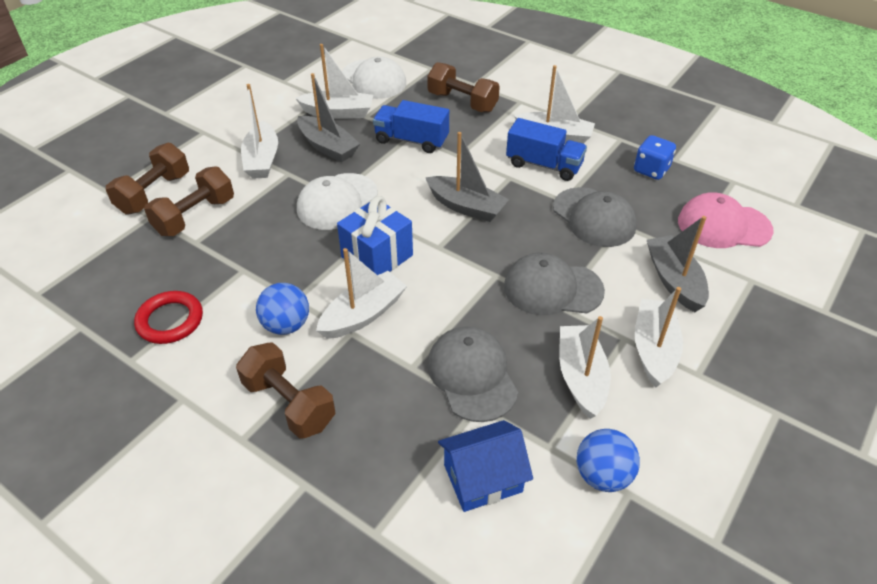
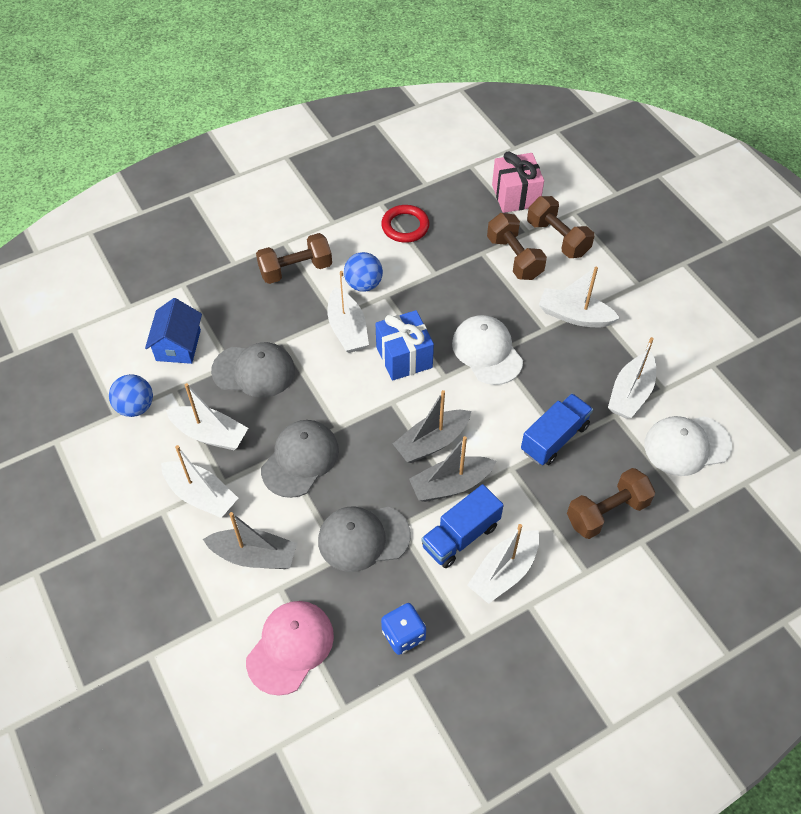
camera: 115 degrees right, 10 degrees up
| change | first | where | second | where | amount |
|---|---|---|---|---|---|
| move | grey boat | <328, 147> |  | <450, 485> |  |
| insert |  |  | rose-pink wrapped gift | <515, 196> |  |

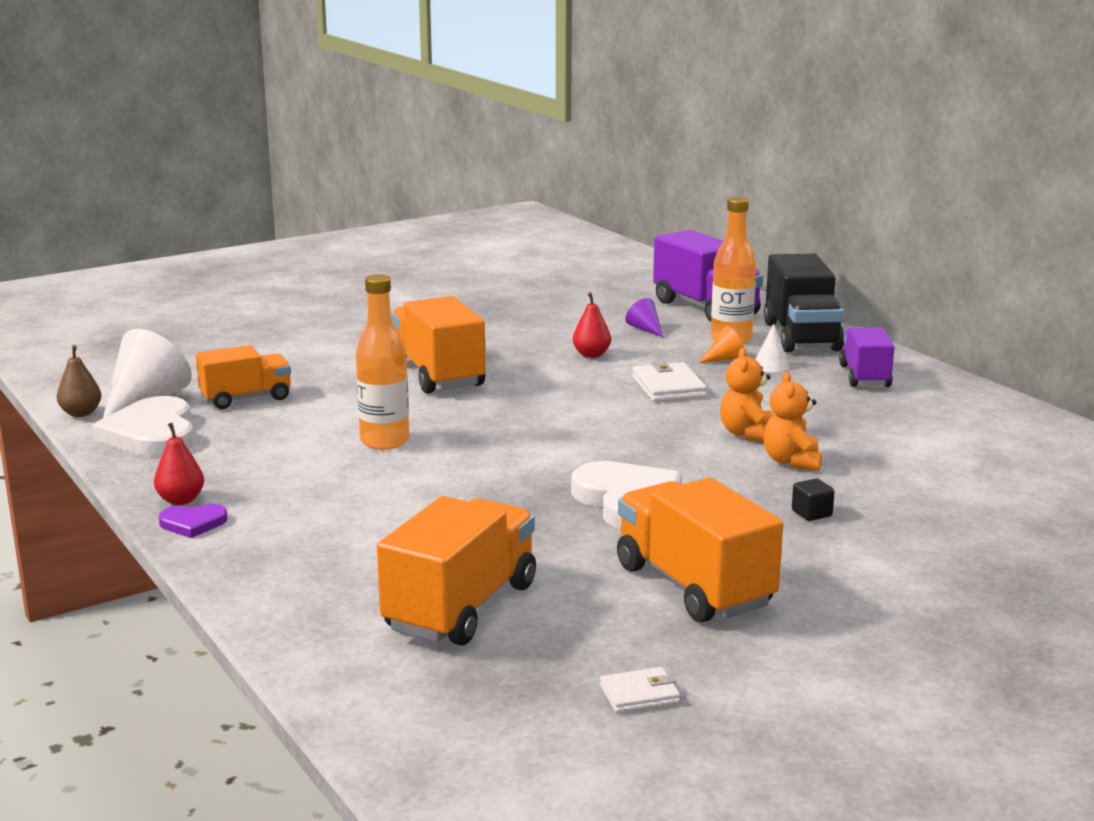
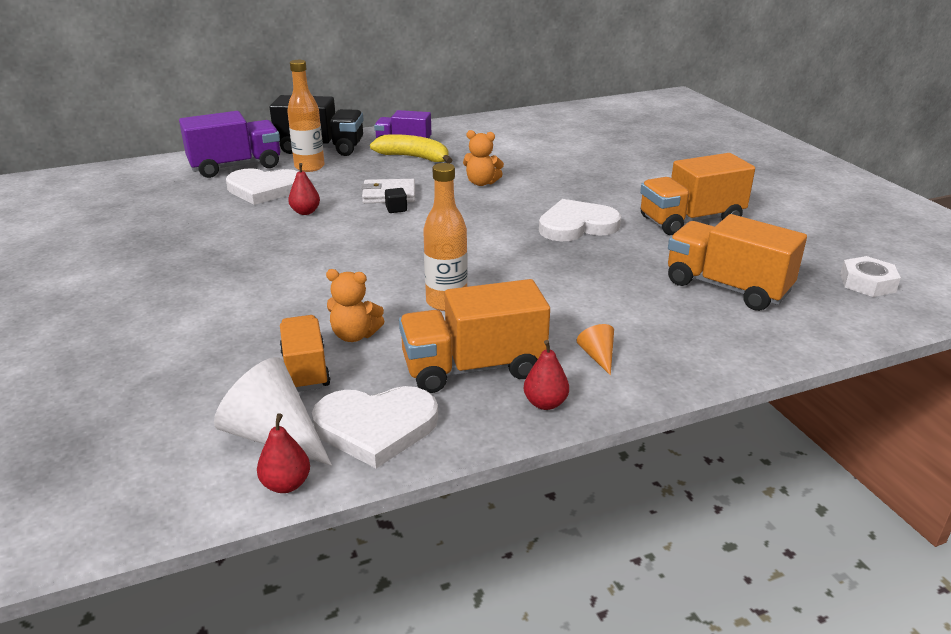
camera: 80 degrees left, 10 degrees up
| change | first | where | second | where | amount |
|---|---|---|---|---|---|
| replace | purple solid cone | <645, 329> | snow-white heart shape | <264, 189> |  |
| recolor | russet pear | <81, 413> | red pear | <286, 484> |  |
| move | bright orange stuffed bear | <791, 462> |  | <354, 335> |  |
| insert |  |  | golden banana | <414, 157> |  |
| move | black cube | <811, 513> |  | <396, 209> |  |
| move | bright orange truck | <437, 375> |  | <473, 368> |  |
| move | bright orange solid cone | <724, 359> |  | <598, 356> |  |
| insert |  |  | snow-white nut | <867, 283> |  |
| delete | purple heart shape | <193, 523> |  |  |  |
| delete | snow-white card wallet | <639, 694> |  |  |  |
| delete | snow-white solid cone | <771, 365> |  |  |  |

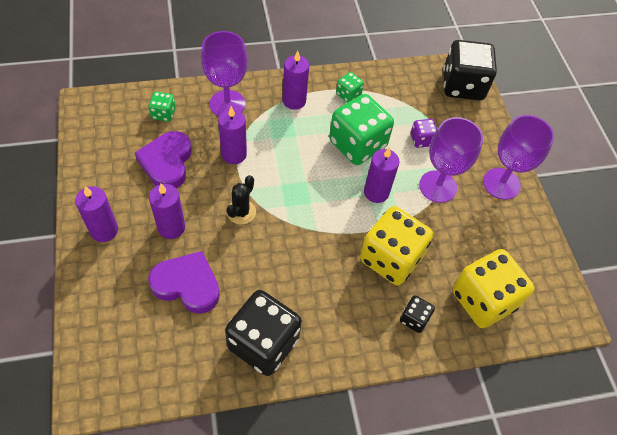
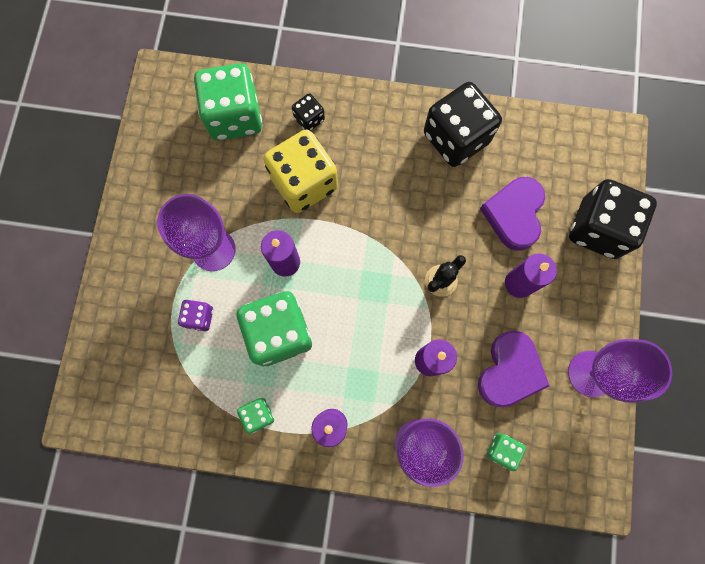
camera: 155 degrees left, 20 degrees up
| change | first | where | second | where | amount |
|---|---|---|---|---|---|
| recolor | golden die | <483, 300> | leaf-green die | <235, 117> |  |
| rotate | purple heart shape | <187, 285> |  | <514, 214> | 60 degrees clockwise |
| move | purple chalice | <501, 183> |  | <591, 373> |  |
| move | black die | <462, 86> |  | <598, 228> |  |
| delete | purple pillar candle | <104, 230> |  |  |  |

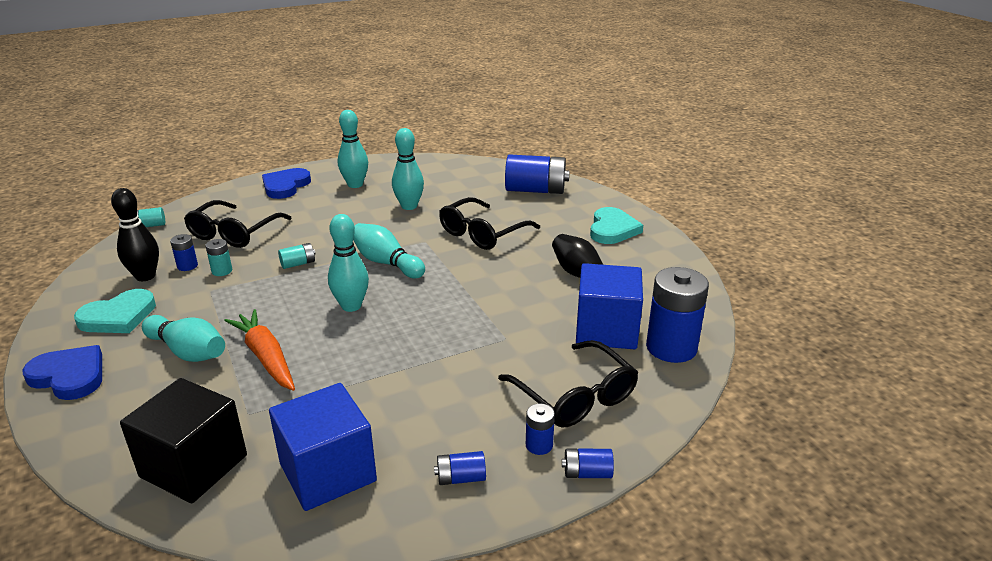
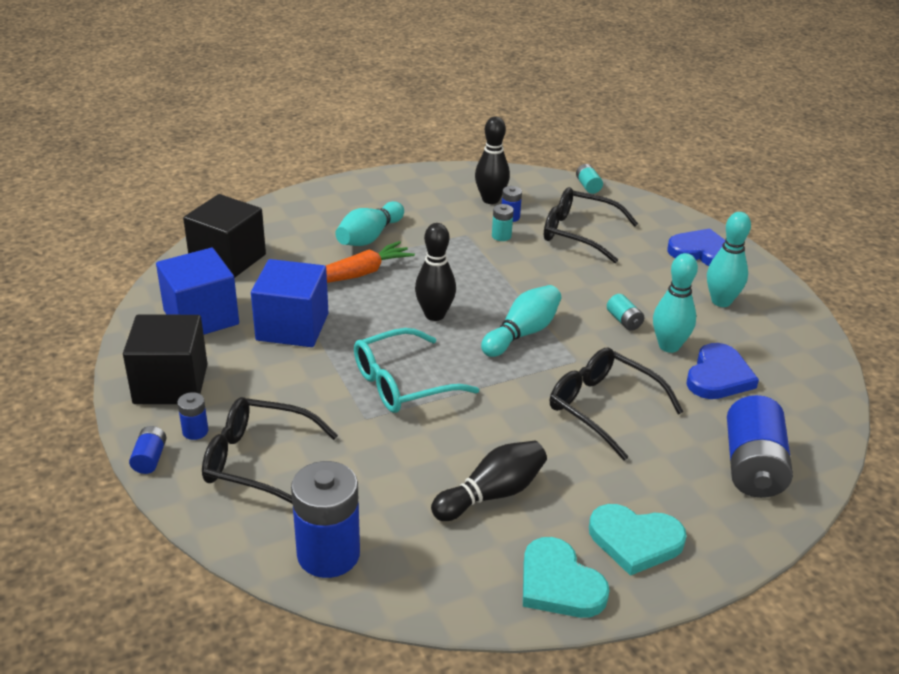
camera: 90 degrees right, 5 degrees up
| change | first | where | second | where | amount |
|---|---|---|---|---|---|
| replace | royal blue power cell | <461, 478> | black cube | <171, 384> |  |
| rotate | black eyeglasses | <574, 396> |  | <259, 461> | 45 degrees clockwise |
| move | royal blue cube | <606, 330> |  | <292, 327> |  |
| insert |  |  | turquoise eyeglasses | <403, 383> |  |
| recolor | turquoise bowling pin | <351, 306> | black bowling pin | <434, 315> |  |
| move | turquoise heart shape | <118, 316> |  | <559, 584> |  |
| move | turquoise power cell | <298, 264> |  | <624, 321> |  |
| move | royal blue heart shape | <69, 376> |  | <718, 376> |  |

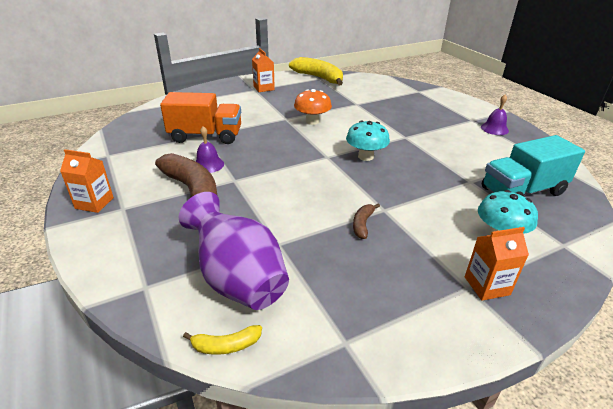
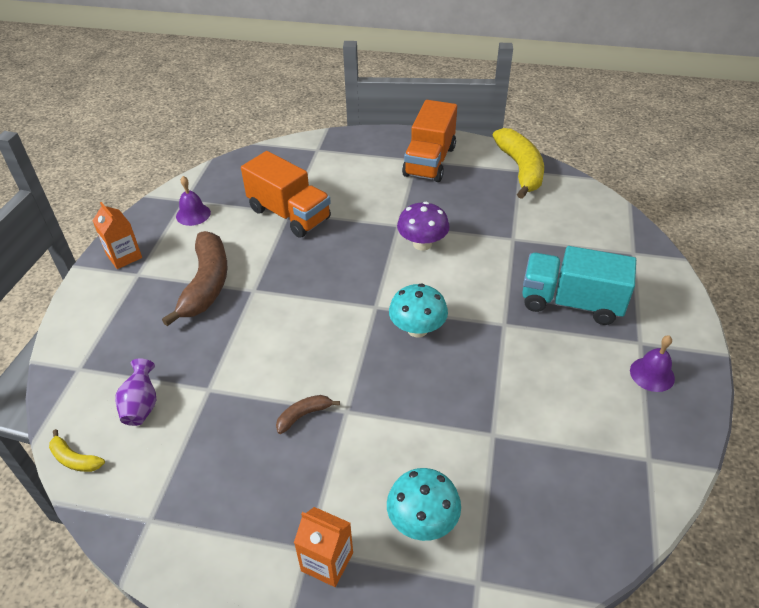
camera: 40 degrees right, 10 degrees up
| change | first | where | second | where | amount |
|---|---|---|---|---|---|
| resize | purple flower vase | <238, 279> |  | <142, 405> | x0.50 |
| move | purple hand bell | <208, 164> |  | <193, 214> |  |
| recolor | bright orange toadstool | <312, 121> | purple toadstool | <422, 244> |  |
| replace | bright orange milk carton | <264, 88> | bright orange truck | <429, 161> |  |
| move | turquoise truck | <522, 191> |  | <571, 302> |  |

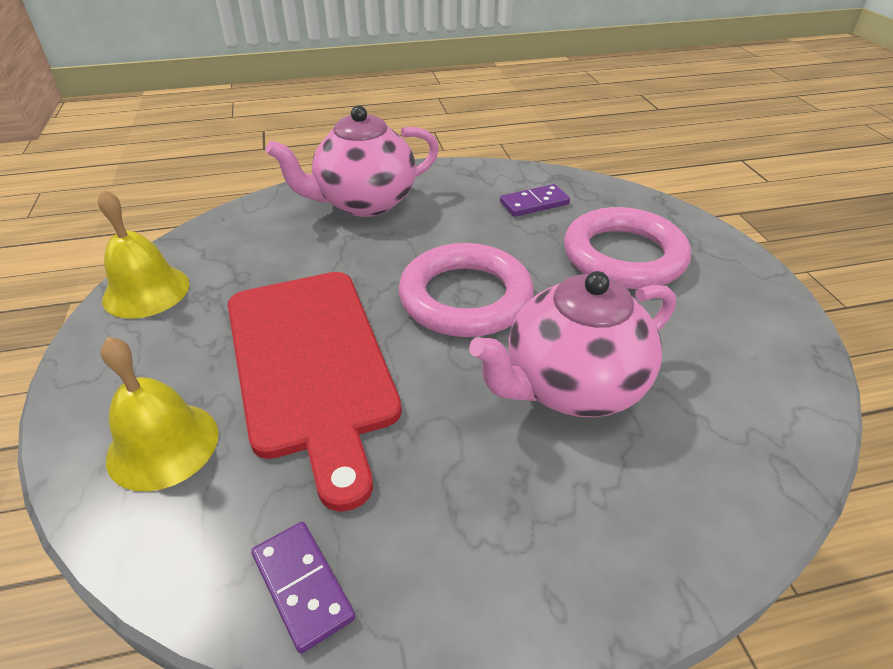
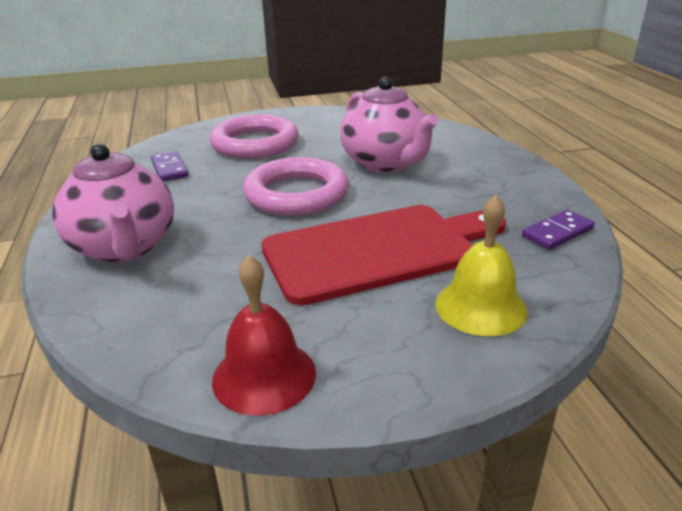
camera: 90 degrees left, 10 degrees down
| change | first | where | second | where | amount |
|---|---|---|---|---|---|
| recolor | golden hand bell | <146, 291> | red hand bell | <264, 375> |  |

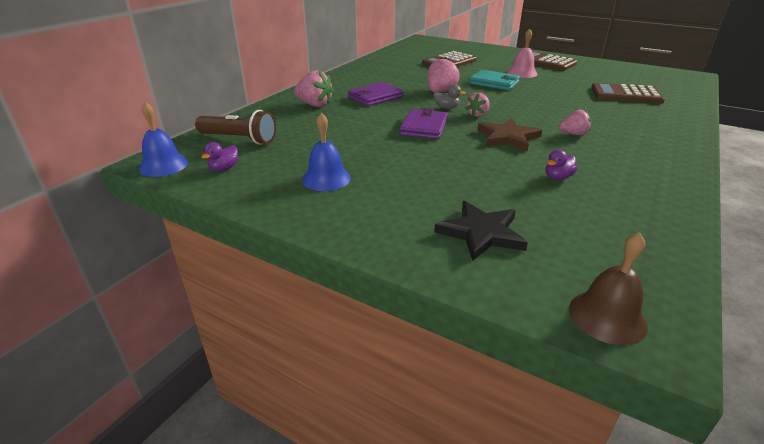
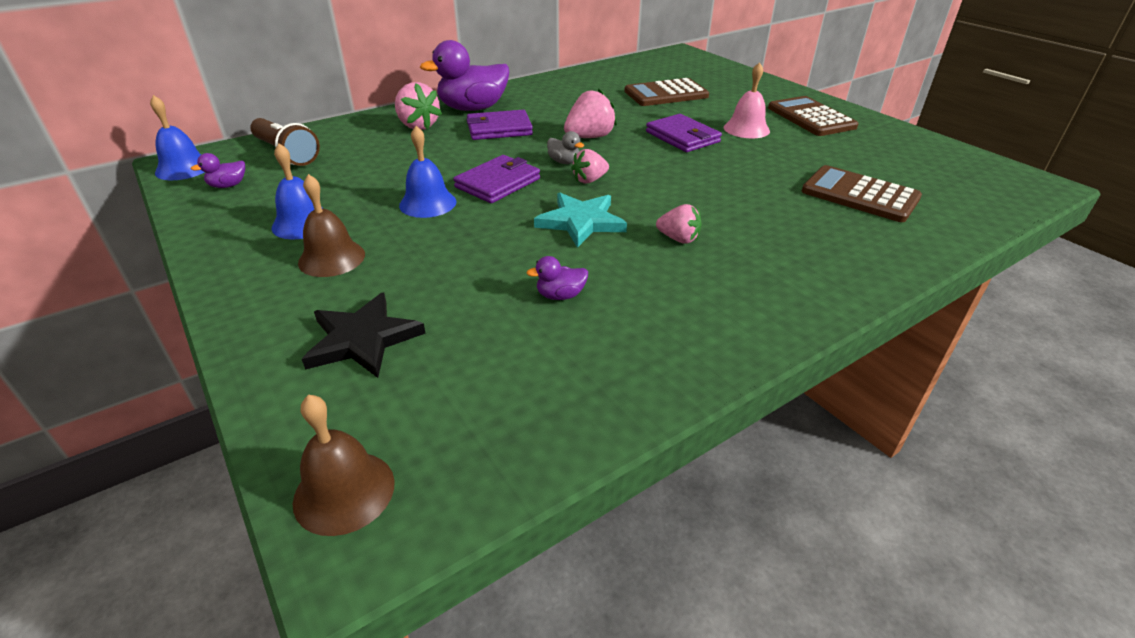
camera: 25 degrees right, 5 degrees up
| change | first | where | second | where | amount |
|---|---|---|---|---|---|
| insert |  |  | russet hand bell | <332, 258> |  |
| insert |  |  | royal blue hand bell | <428, 203> |  |
| insert |  |  | purple rubber duck | <473, 108> |  |
| recolor | russet star shape | <508, 137> | turquoise star shape | <581, 222> |  |
| recolor | turquoise card wallet | <494, 83> | purple card wallet | <682, 137> |  |

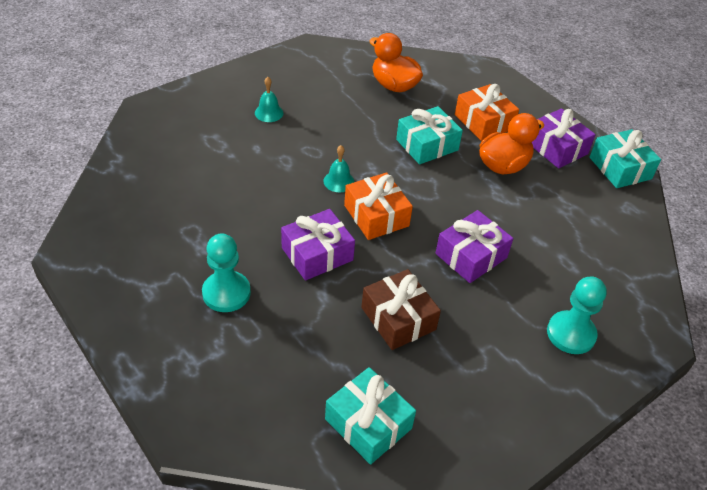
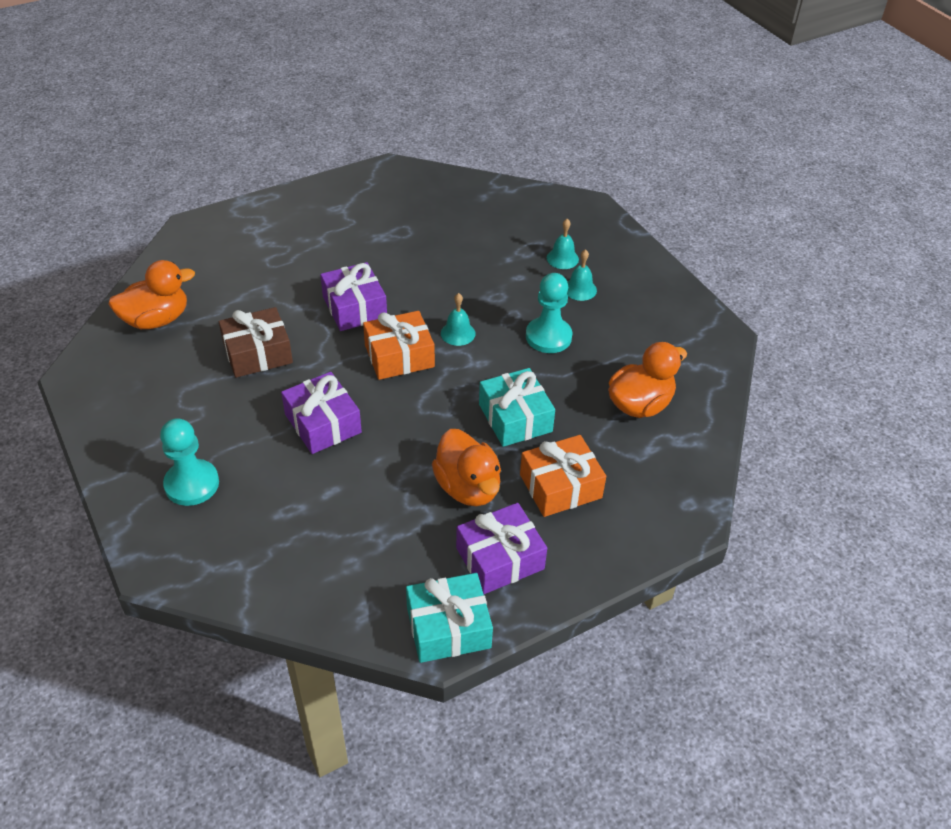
camera: 100 degrees right, 0 degrees up
| change | first | where | second | where | amount |
|---|---|---|---|---|---|
| replace | turquoise wrapped gift | <368, 424> | bright orange rubber duck | <156, 320> |  |
| move | turquoise chess pawn | <226, 293> |  | <548, 337> |  |
| insert |  |  | turquoise hand bell | <562, 258> |  |

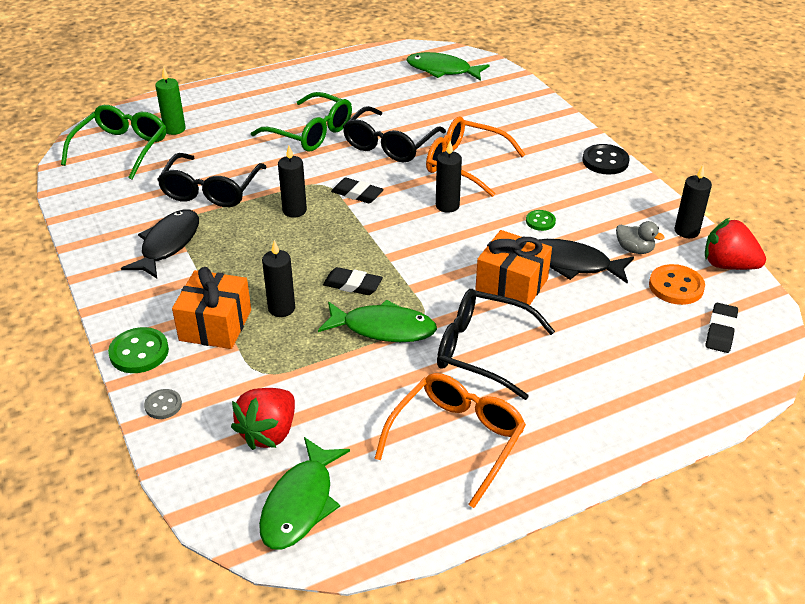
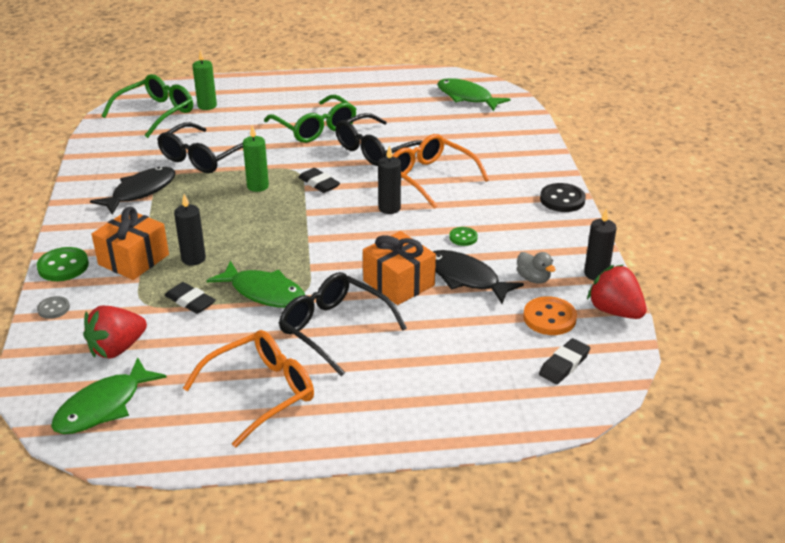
camera: 20 degrees right, 5 degrees down
| change | first | where | second | where | amount |
|---|---|---|---|---|---|
| move | black gum eraser | <352, 285> |  | <190, 301> |  |
| recolor | black pillar candle | <294, 210> | leaf-green pillar candle | <258, 186> |  |

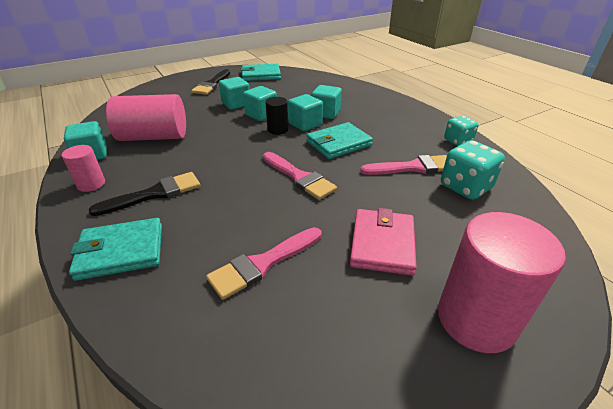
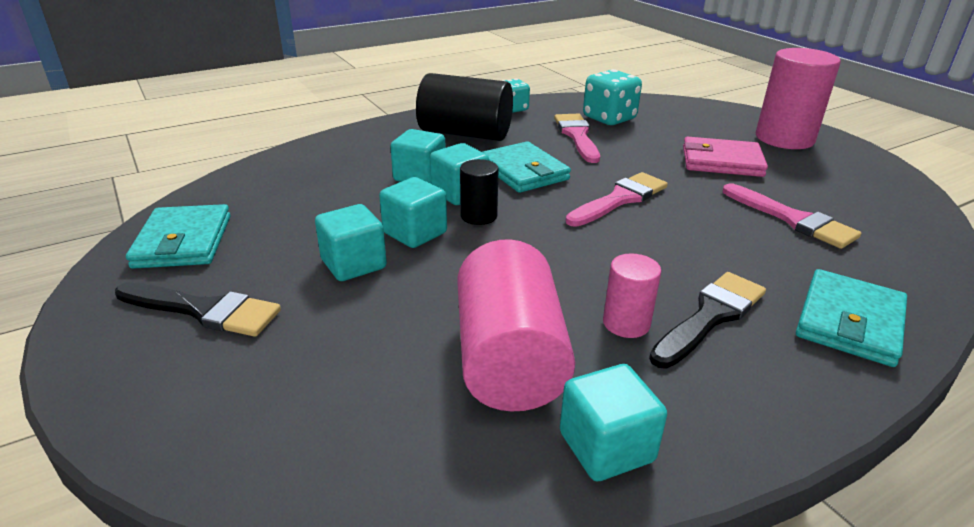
camera: 90 degrees left, 5 degrees down
| change | first | where | second | where | amount |
|---|---|---|---|---|---|
| insert |  |  | black cylinder shape | <465, 133> |  |
| move | rose-pink cylinder shape | <91, 184> |  | <626, 323> |  |
| rotate | black paintbrush | <155, 194> |  | <710, 316> | 75 degrees clockwise |
| rotate | turquoise card wallet | <121, 251> |  | <849, 321> | 45 degrees clockwise |

